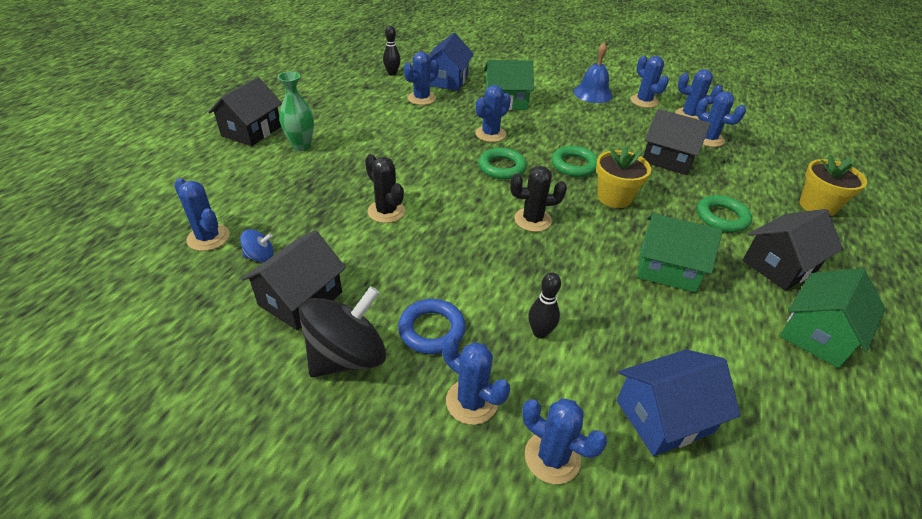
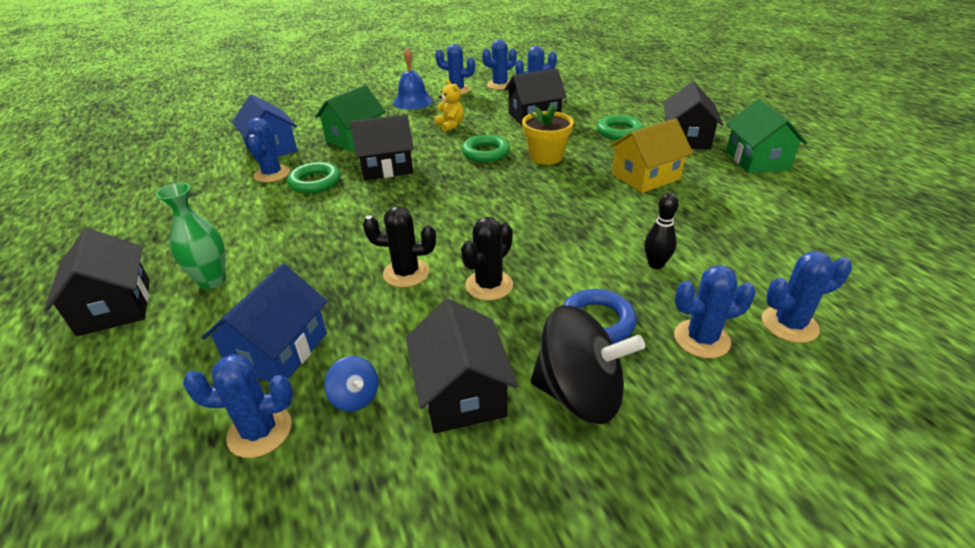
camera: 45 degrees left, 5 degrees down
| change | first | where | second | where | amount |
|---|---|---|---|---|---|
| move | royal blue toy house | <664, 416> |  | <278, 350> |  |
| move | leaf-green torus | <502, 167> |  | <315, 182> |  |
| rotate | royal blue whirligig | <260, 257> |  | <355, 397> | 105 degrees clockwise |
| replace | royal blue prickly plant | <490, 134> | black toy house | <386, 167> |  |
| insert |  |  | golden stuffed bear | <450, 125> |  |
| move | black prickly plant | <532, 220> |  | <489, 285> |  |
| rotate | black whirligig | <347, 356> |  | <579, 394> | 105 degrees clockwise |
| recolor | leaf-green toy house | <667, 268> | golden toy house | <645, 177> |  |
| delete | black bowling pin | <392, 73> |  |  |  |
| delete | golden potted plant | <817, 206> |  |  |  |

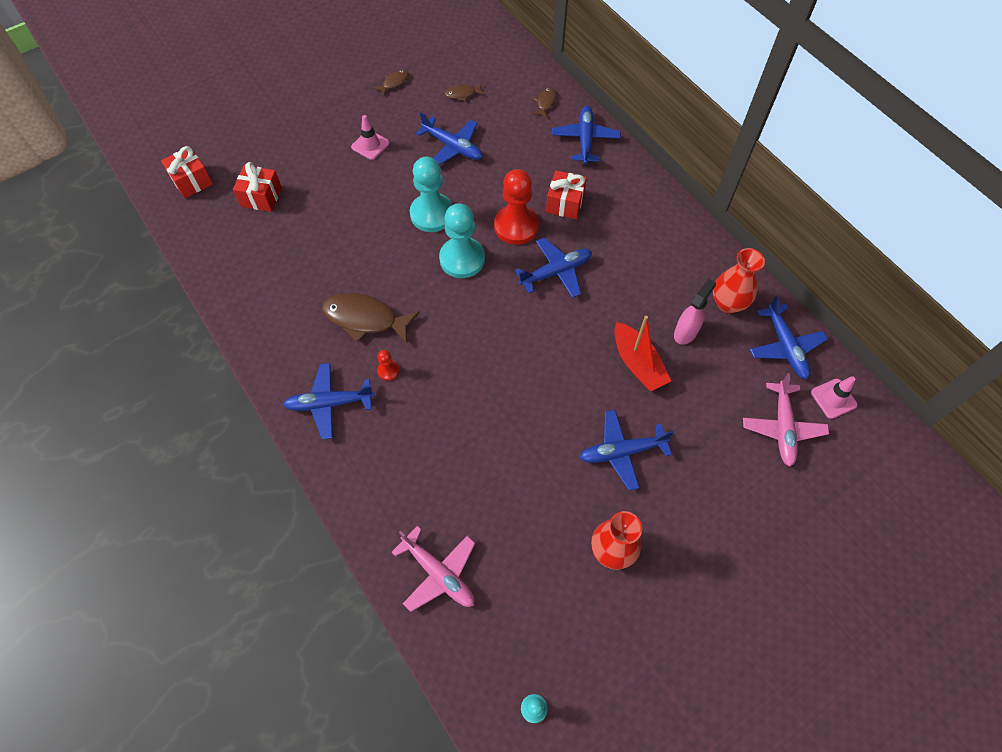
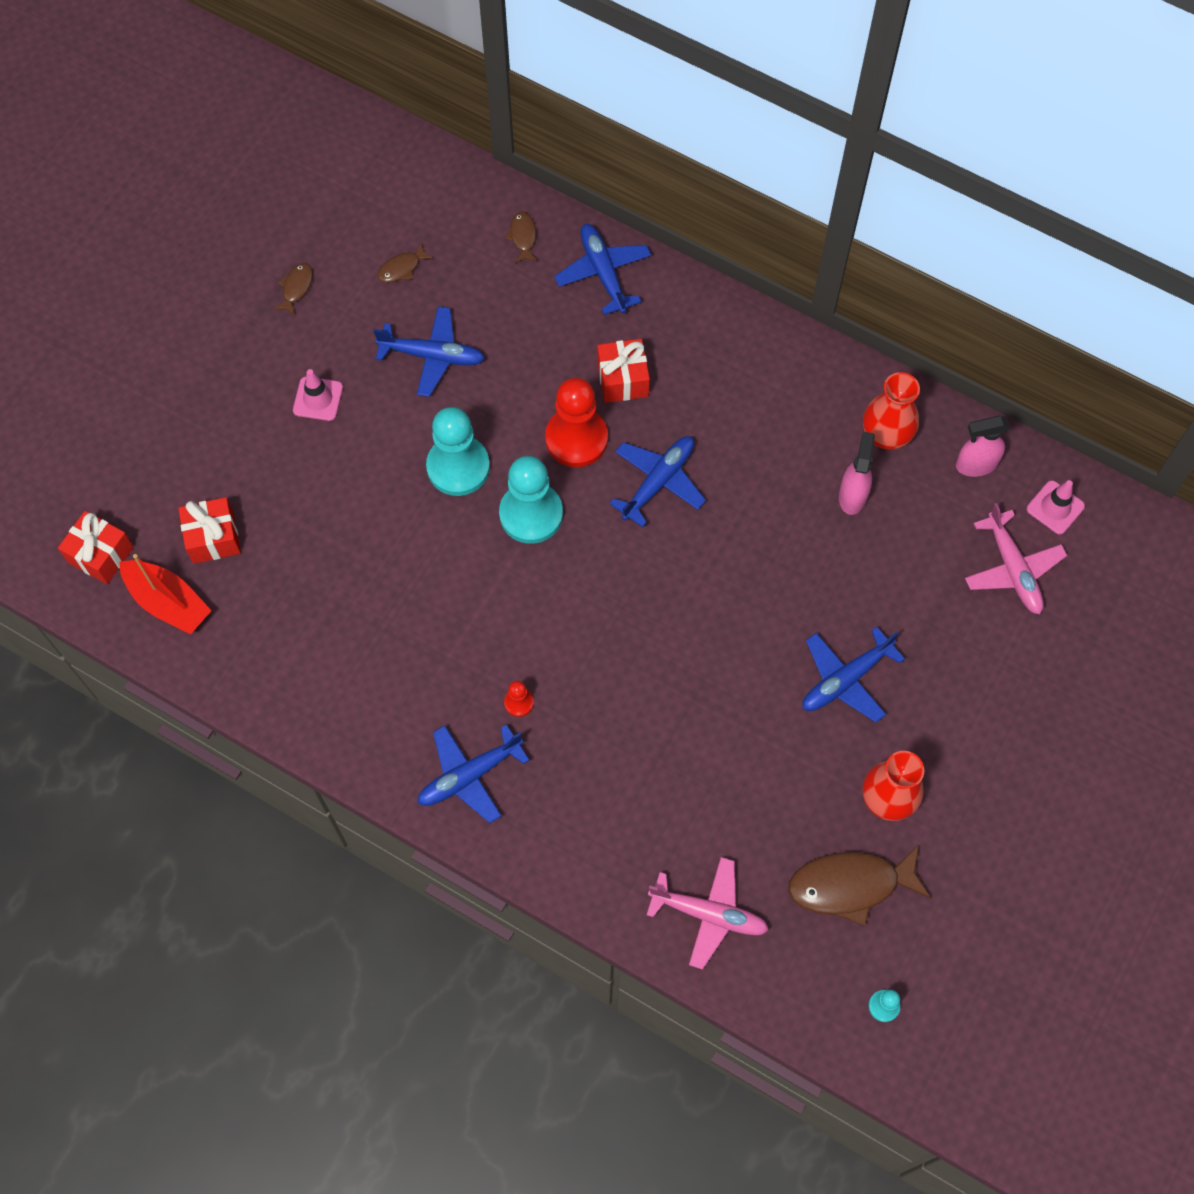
camera: 25 degrees left, 5 degrees up
| change | first | where | second | where | amount |
|---|---|---|---|---|---|
| move | red boat | <637, 363> |  | <168, 602> |  |
| move | russet toy fish | <365, 319> |  | <850, 885> |  |
| replace | royal blue toy plane | <785, 347> | rose-pink sprayer | <975, 465> |  |

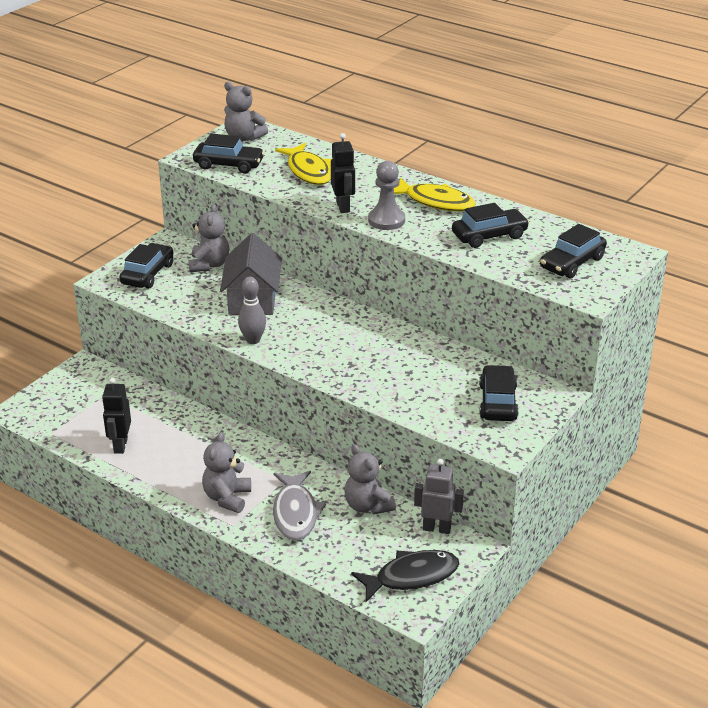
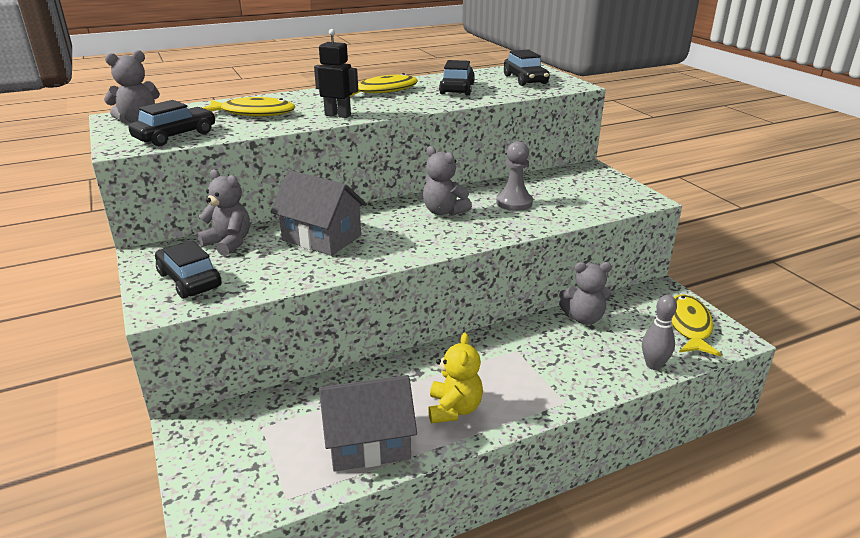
camera: 60 degrees left, 5 degrees down
| change | first | where | second | where | amount |
|---|---|---|---|---|---|
| replace | black robot | <120, 445> | grey toy house | <368, 443> |  |
| move | grey stuffed bear | <227, 498> |  | <444, 211> |  |
| insert |  |  | golden stuffed bear | <454, 409> |  |
| move | grey chess pawn | <386, 220> |  | <514, 203> |  |
| move | grey bowling pin | <253, 340> |  | <653, 365> |  |
| recolor | black toy fish | <411, 576> | golden toy fish | <688, 326> |  |
| delete | grey toy fish | <295, 513> |  |  |  |
| delete | grey robot | <437, 528> |  |  |  |
| delete | black car | <497, 402> |  |  |  |

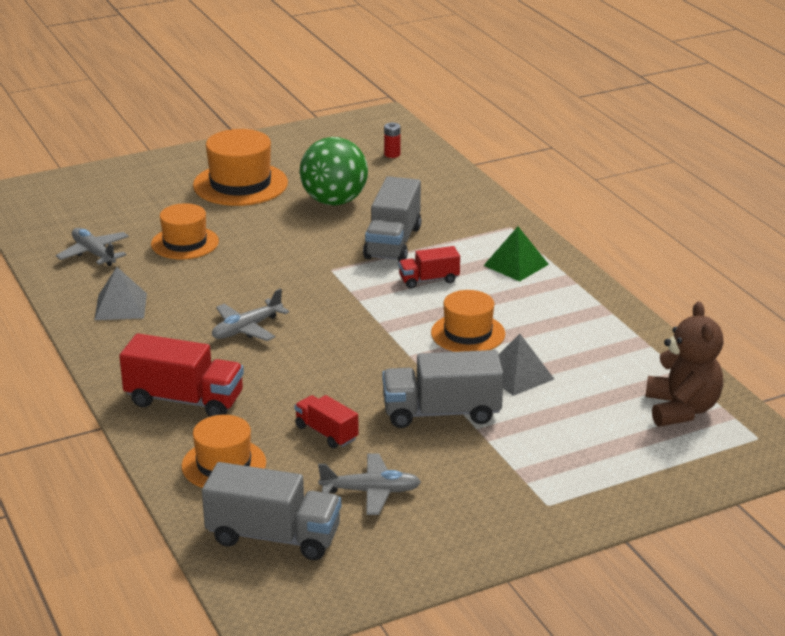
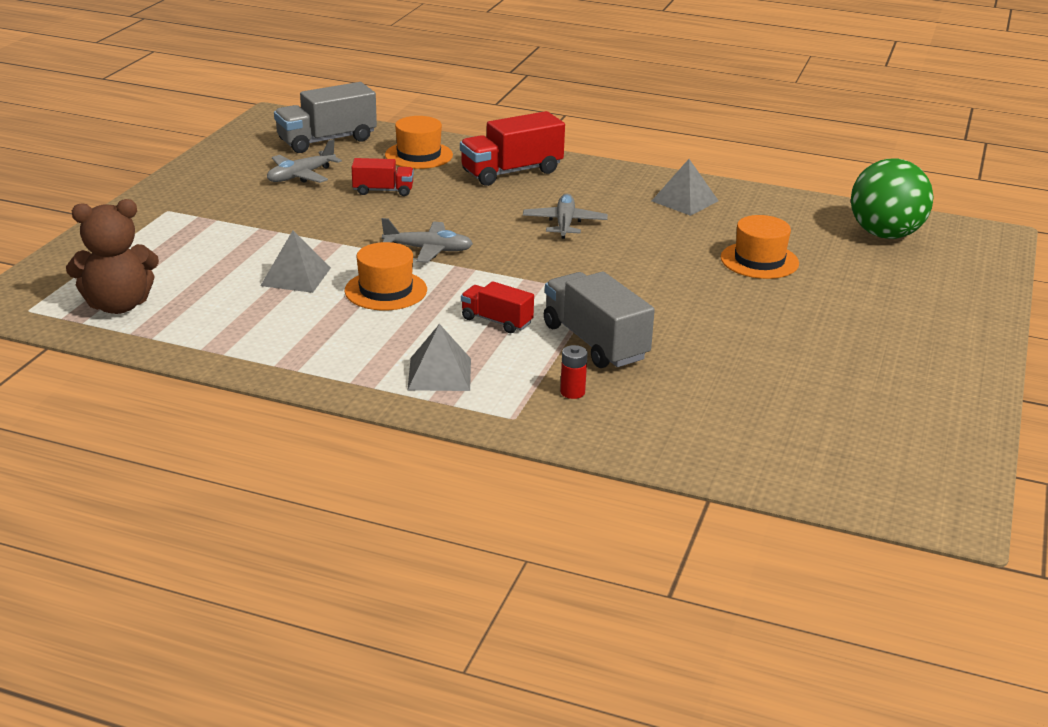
camera: 135 degrees right, 0 degrees up
| change | first | where | second | where | amount |
|---|---|---|---|---|---|
| rotate | russet stuffed bear | <681, 409> |  | <118, 305> | 60 degrees counterclockwise |
| move | grey toy plane | <94, 253> |  | <428, 250> |  |
| recolor | leaf-green pyramid shape | <516, 265> | grey pyramid shape | <439, 374> |  |
| rotate | red truck | <429, 280> |  | <496, 321> | 90 degrees counterclockwise |
| move | red power cell | <392, 154> |  | <572, 392> |  |
| move | leaf-green sphere | <334, 201> |  | <885, 234> |  |
| delete | bright orange tall hat | <240, 184> |  |  |  |
| delete | grey truck | <441, 413> |  |  |  |

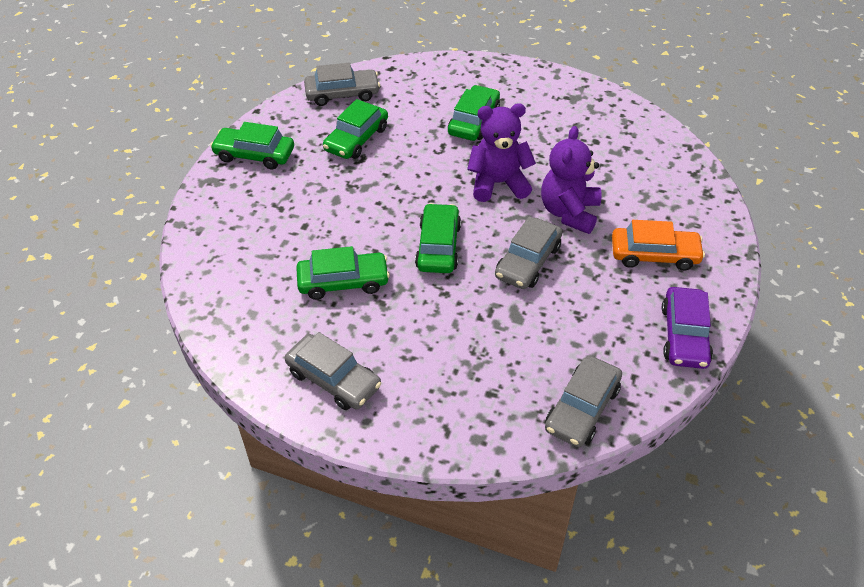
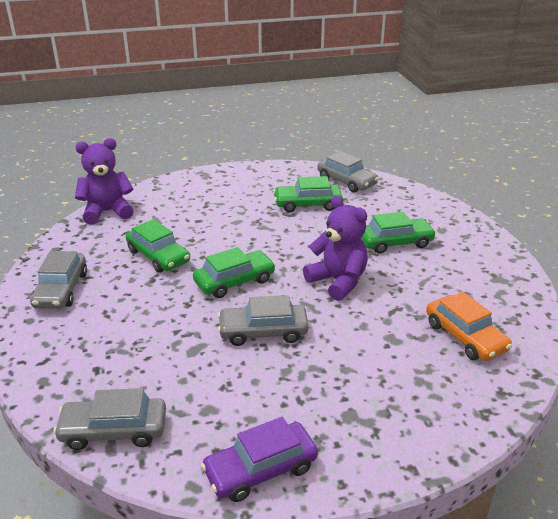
camera: 55 degrees right, 15 degrees down
| change | first | where | second | where | amount |
|---|---|---|---|---|---|
| move | purple stuffed bear | <569, 212> |  | <107, 212> |  |
| move | bright orange car | <654, 255> |  | <465, 336> |  |
| delete | leaf-green car | <254, 155> |  |  |  |

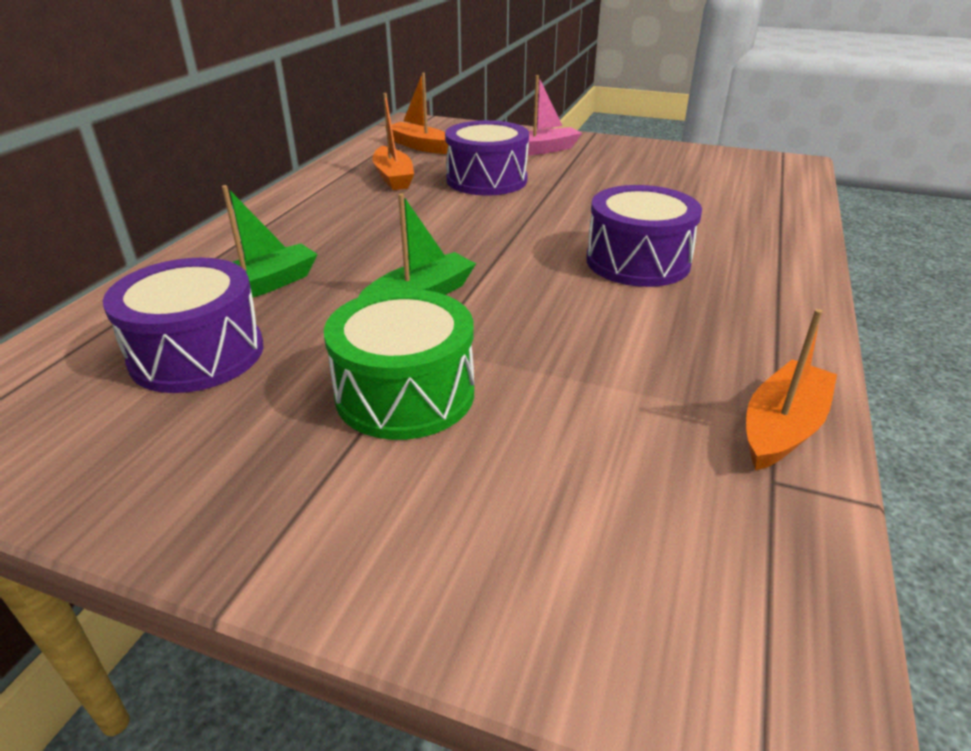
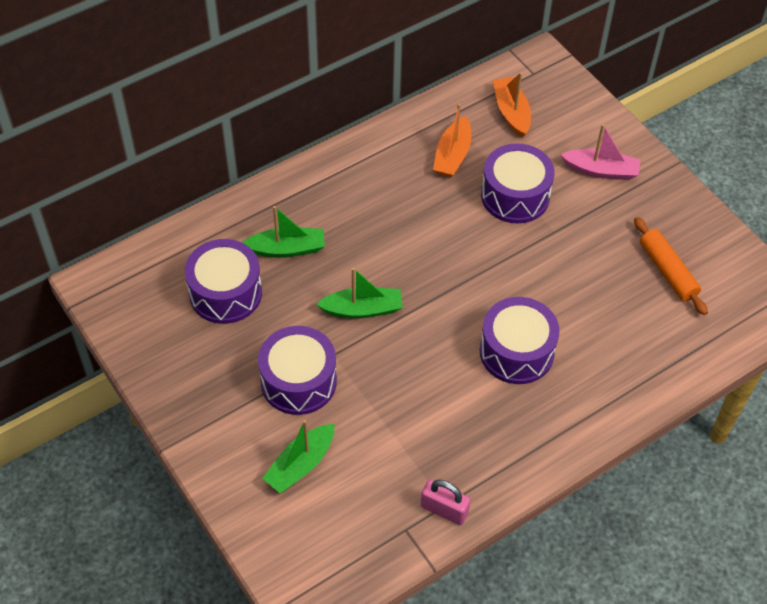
camera: 35 degrees right, 20 degrees up
| change | first | where | second | where | amount |
|---|---|---|---|---|---|
| recolor | leaf-green snare drum | <405, 393> | purple snare drum | <298, 381> |  |
| insert |  |  | leaf-green boat | <300, 465> |  |
| replace | bright orange boat | <782, 427> | rose-pink small lock | <444, 510> |  |
| insert |  |  | bright orange pastry roller | <667, 271> |  |

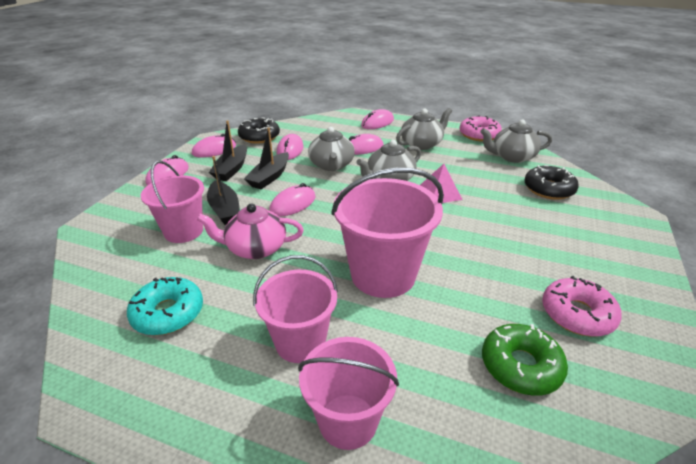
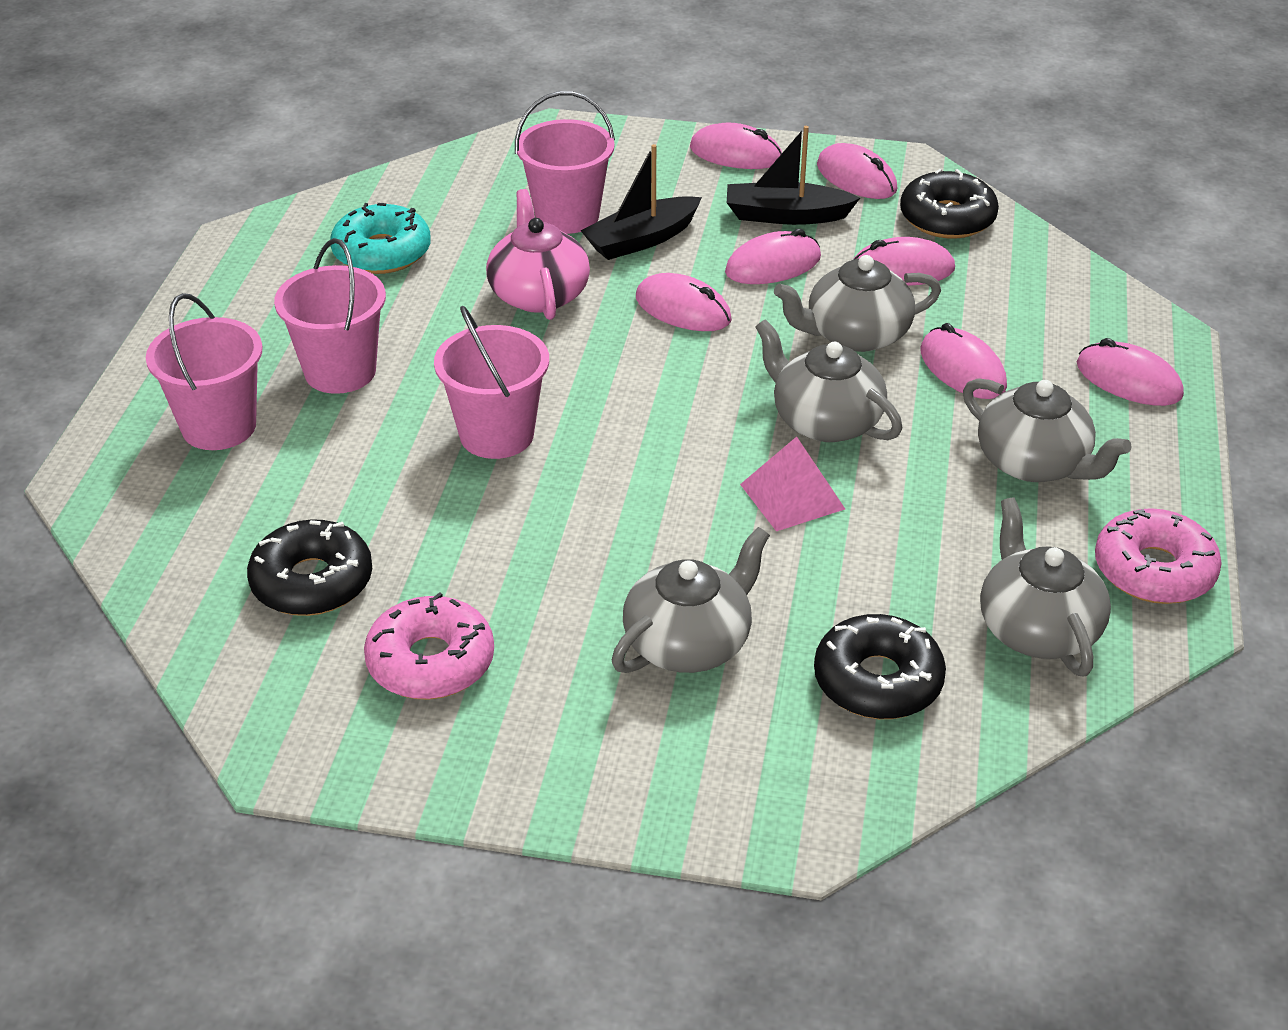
camera: 80 degrees right, 5 degrees up
| change | first | where | second | where | amount |
|---|---|---|---|---|---|
| recolor | leaf-green donut | <520, 366> | black donut | <312, 582> |  |
| resize | rose-pink sand bucket | <383, 275> |  | <496, 435> | x0.66 |
| insert |  |  | grey teapot | <689, 642> |  |
| replace | black boat | <269, 177> | rose-pink computer mouse | <773, 265> |  |

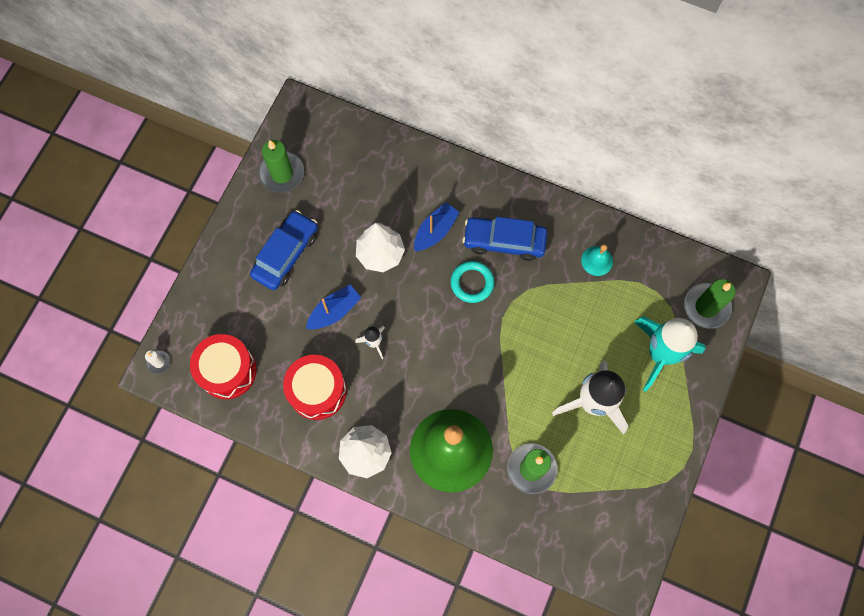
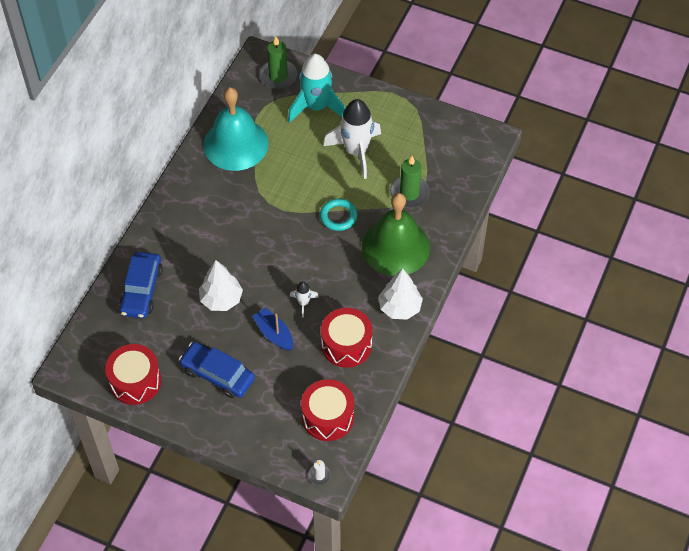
camera: 90 degrees left, 15 degrees down
| change | first | where | second | where | amount |
|---|---|---|---|---|---|
| replace | leaf-green pillar candle | <282, 173> | red snare drum | <135, 381> |  |
| move | royal blue car | <504, 241> |  | <141, 290> |  |
| resize | turquoise hand bell | <597, 260> |  | <236, 144> | x2.46 |
| move | turquoise torus | <472, 283> |  | <338, 216> |  |
| delete | royal blue boat | <435, 231> |  |  |  |

